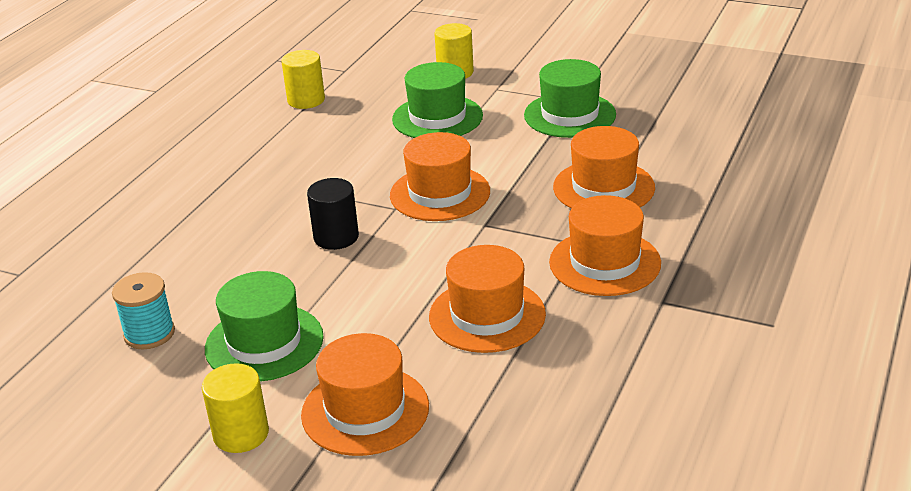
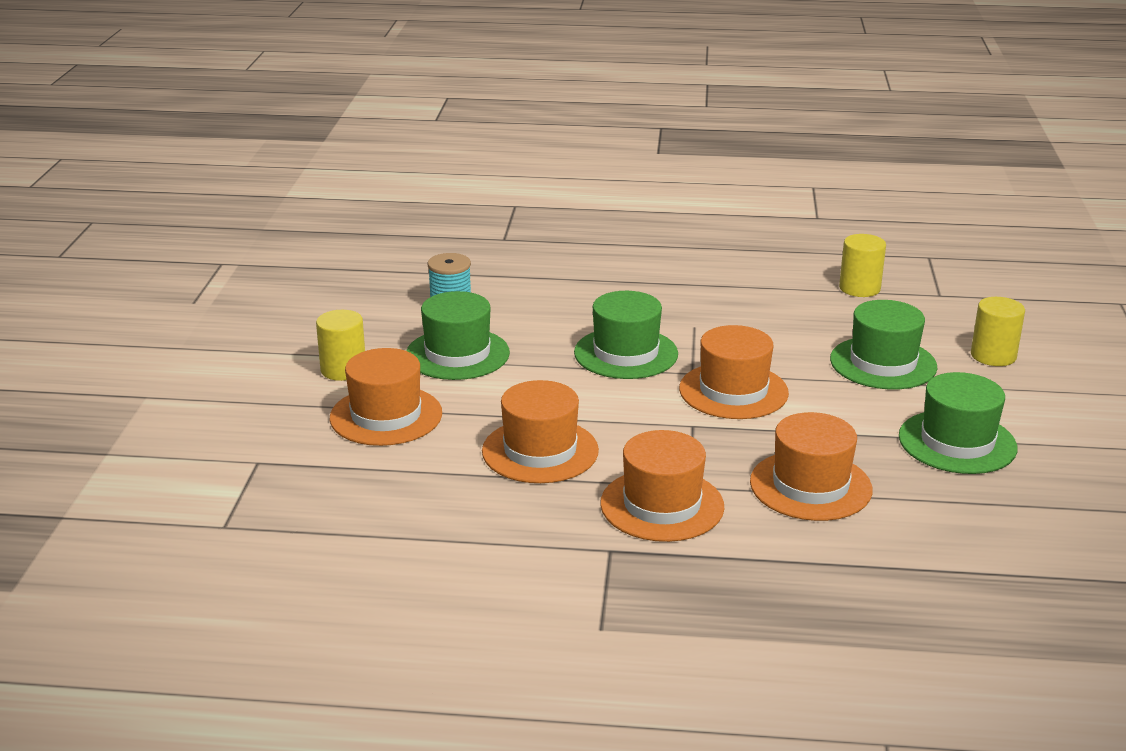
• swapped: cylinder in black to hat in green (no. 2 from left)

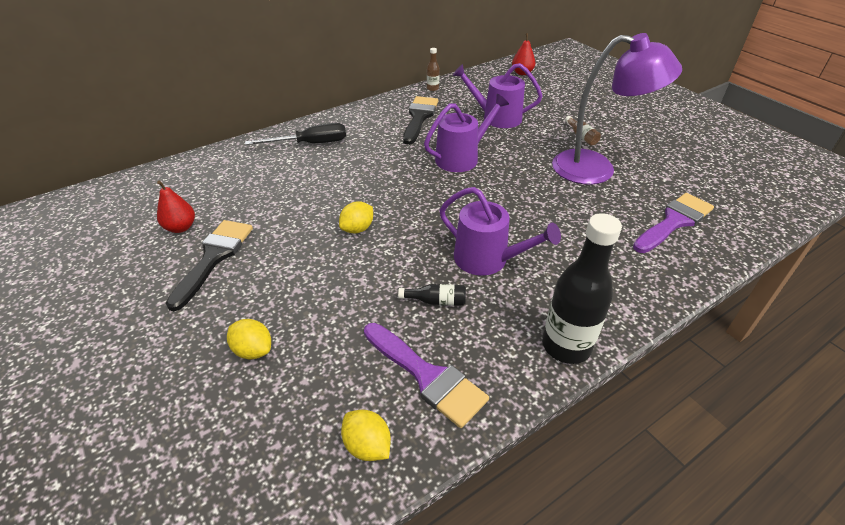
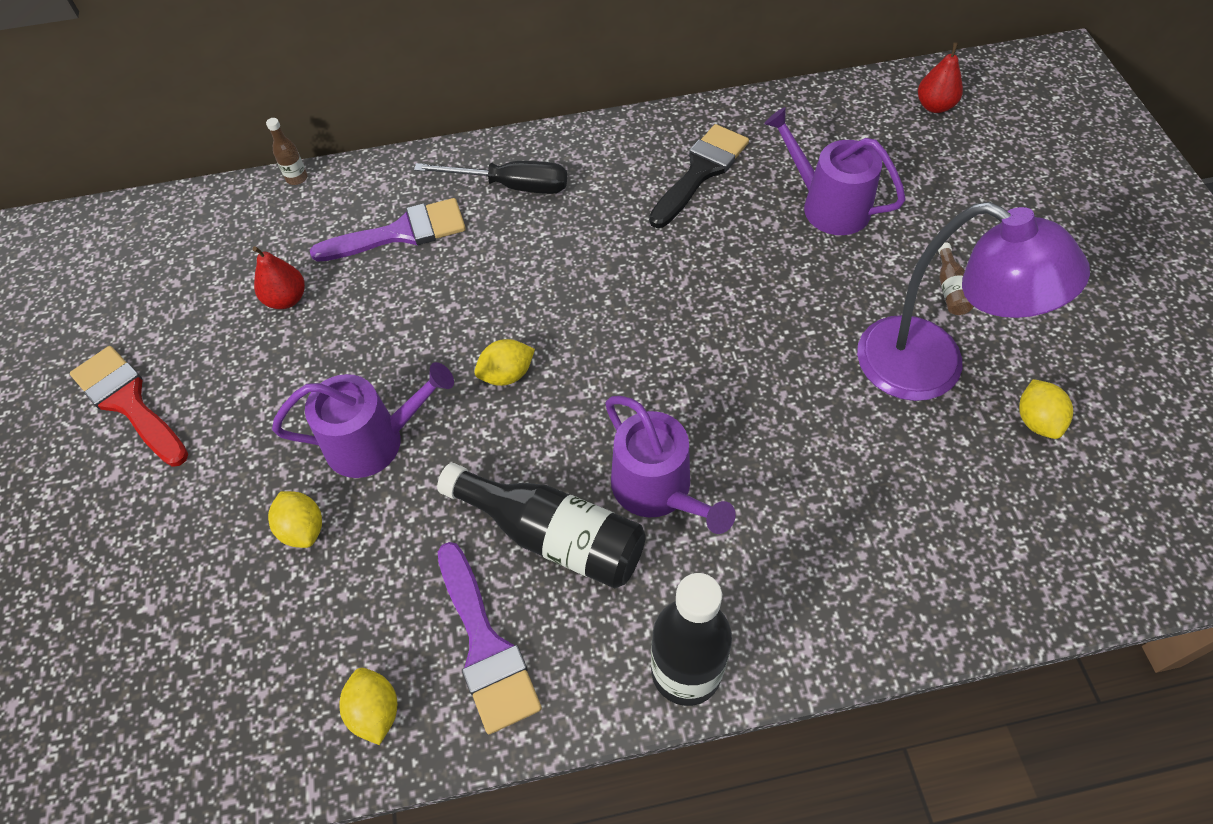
• gone: brush in black (no. 1 from left)
• new: brush in red
• new: lemon in yellow (no. 4 from left)
• shifted: watering can in purple (no. 1 from left)
• shifted: bottle in brown (no. 1 from left)
• shifted: brush in purple (no. 2 from left in the first image) to brush in purple (no. 1 from left)
• scaled: bottle in black (no. 1 from left) x2.23

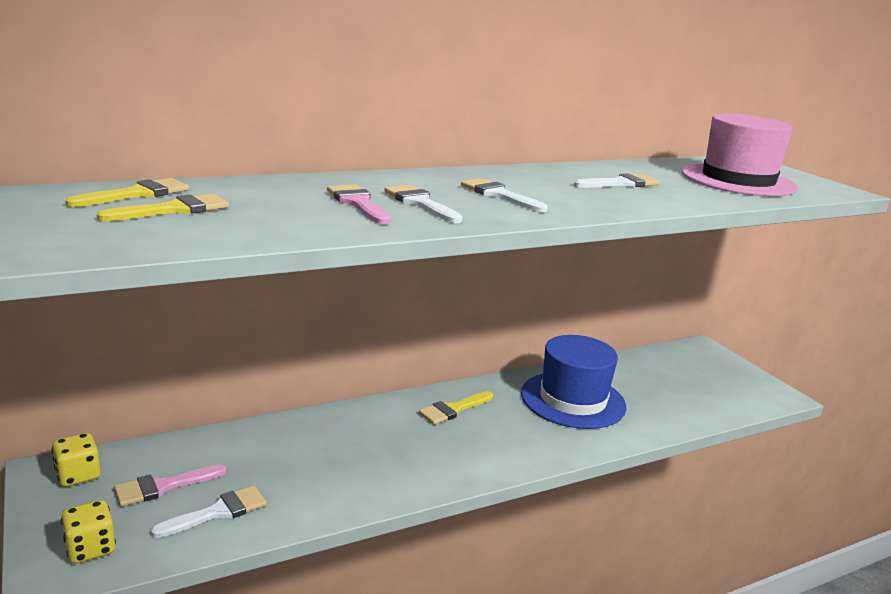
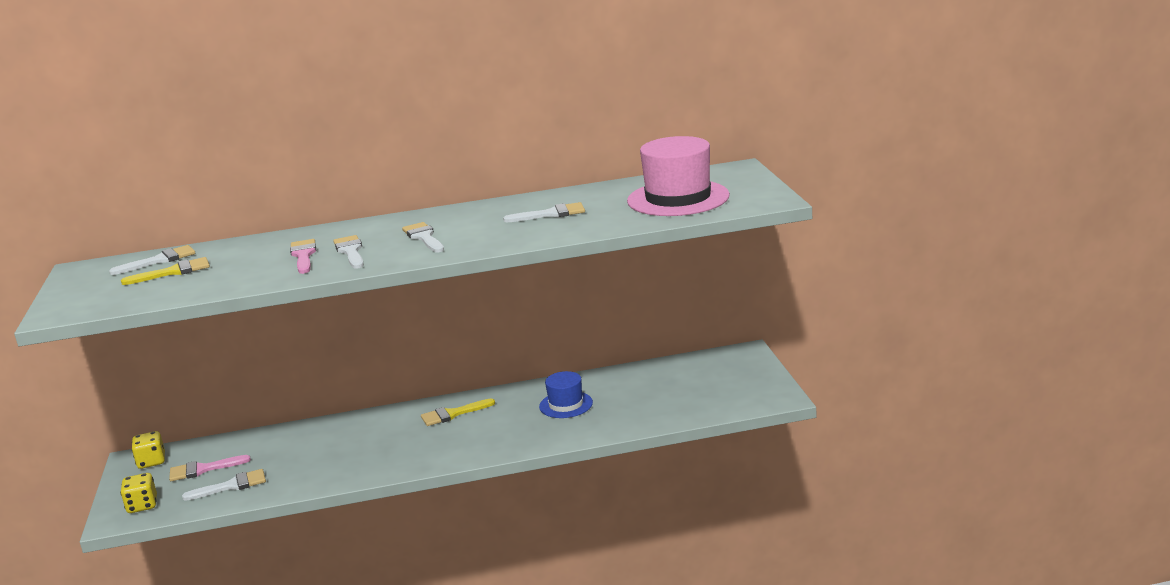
• repainted: brush in yellow (no. 1 from left) to brush in white (no. 1 from left)
• scaled: hat in blue x0.56

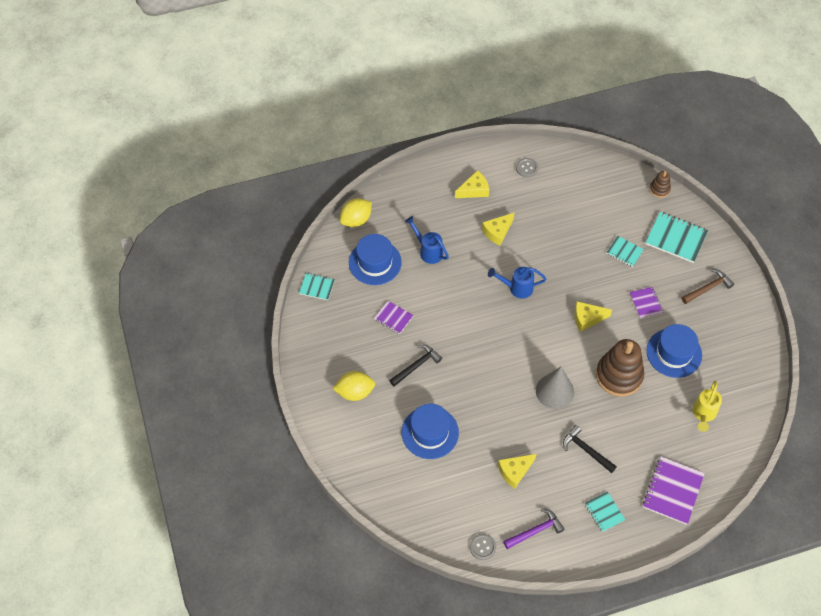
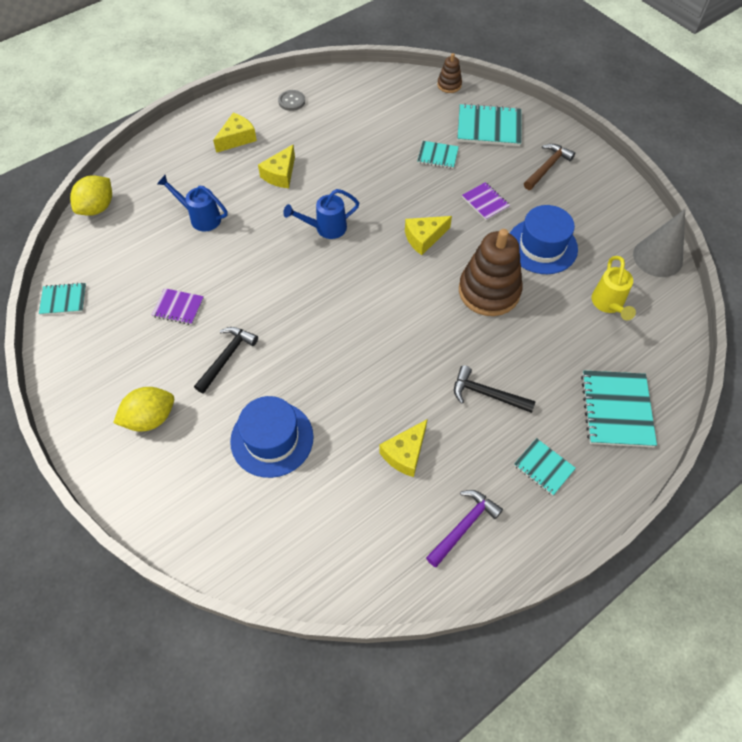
• gone: hat in blue (no. 1 from left)
• gone: button in grey (no. 1 from left)
• shifted: cone in grey
• repainted: notebook in purple (no. 3 from left) to notebook in turquoise (no. 5 from left)

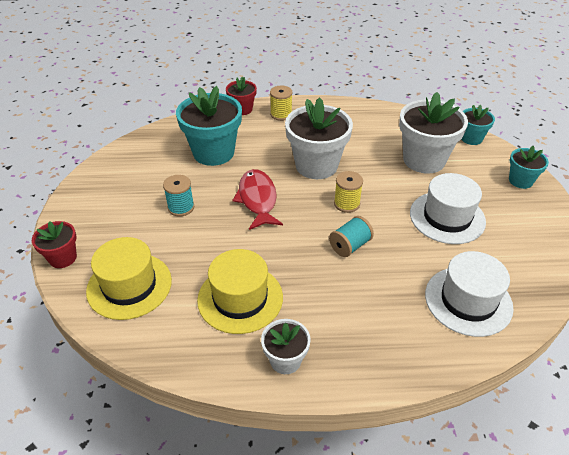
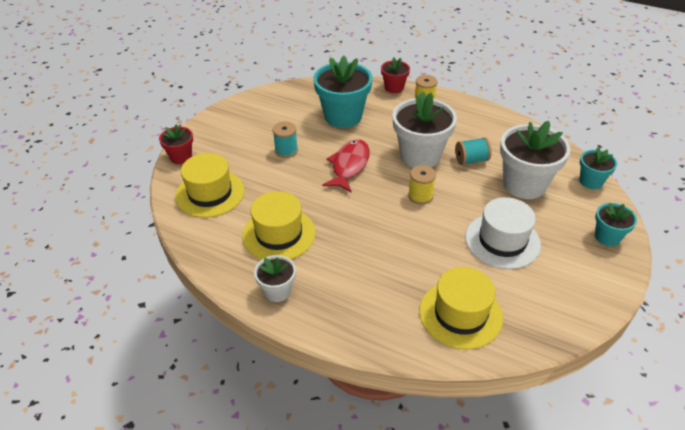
• shifted: spool in turquoise (no. 2 from left)
• repainted: hat in white (no. 2 from left) to hat in yellow (no. 3 from left)

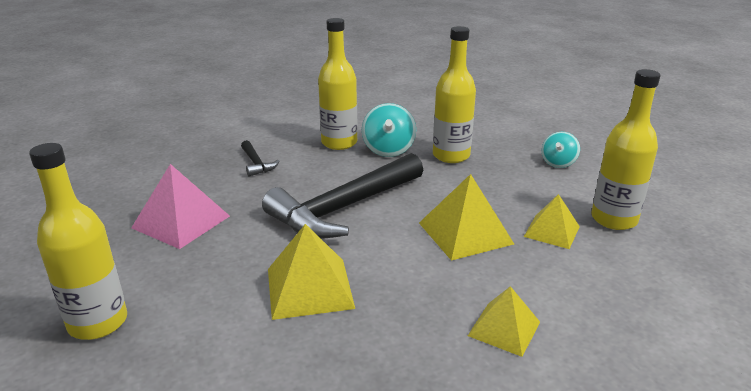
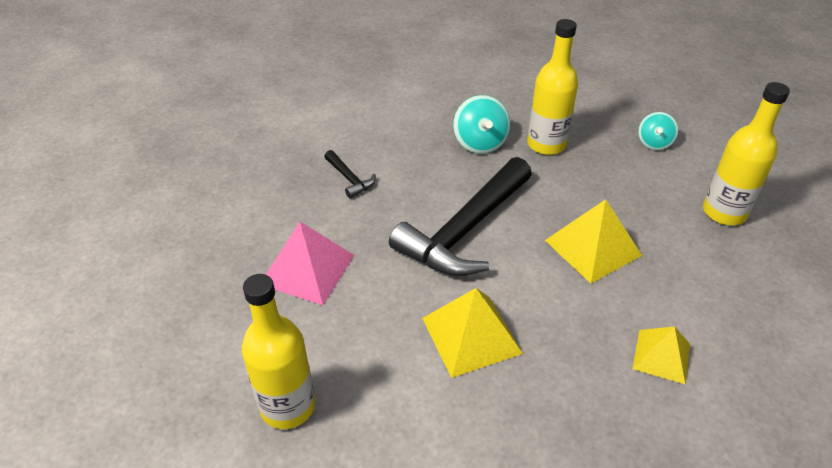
• gone: bottle in yellow (no. 2 from left)
• gone: pyramid in yellow (no. 4 from left)

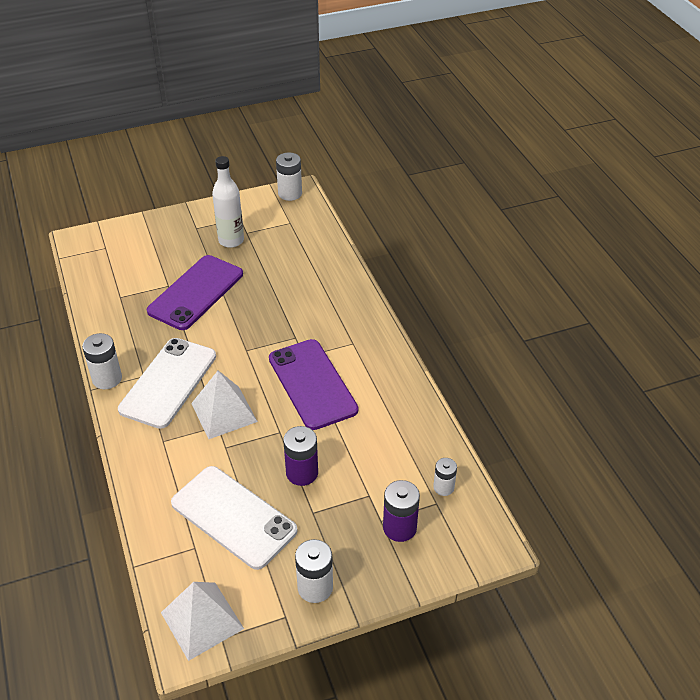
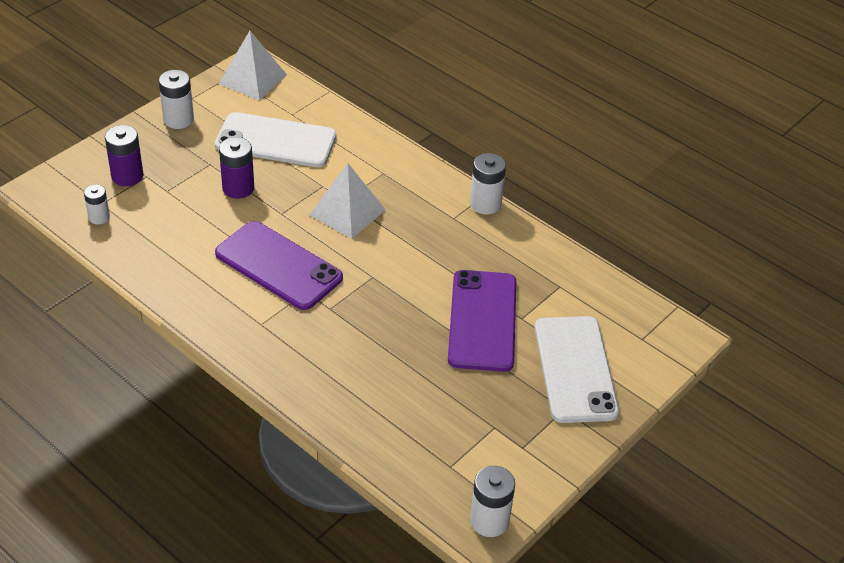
• gone: bottle in white
• shifted: phone in white (no. 1 from left in the first image) to phone in white (no. 2 from left)

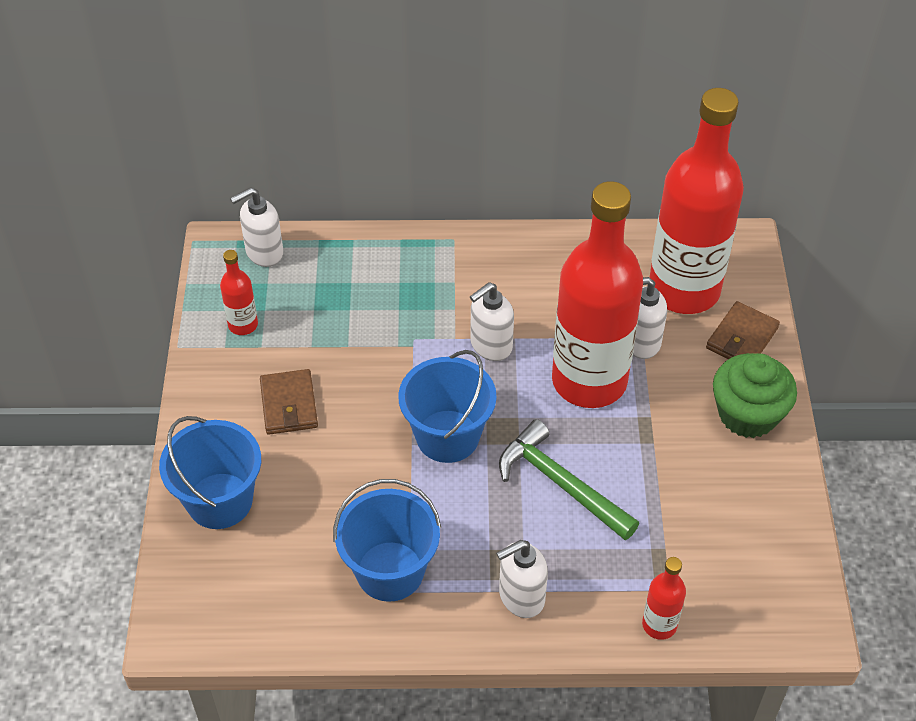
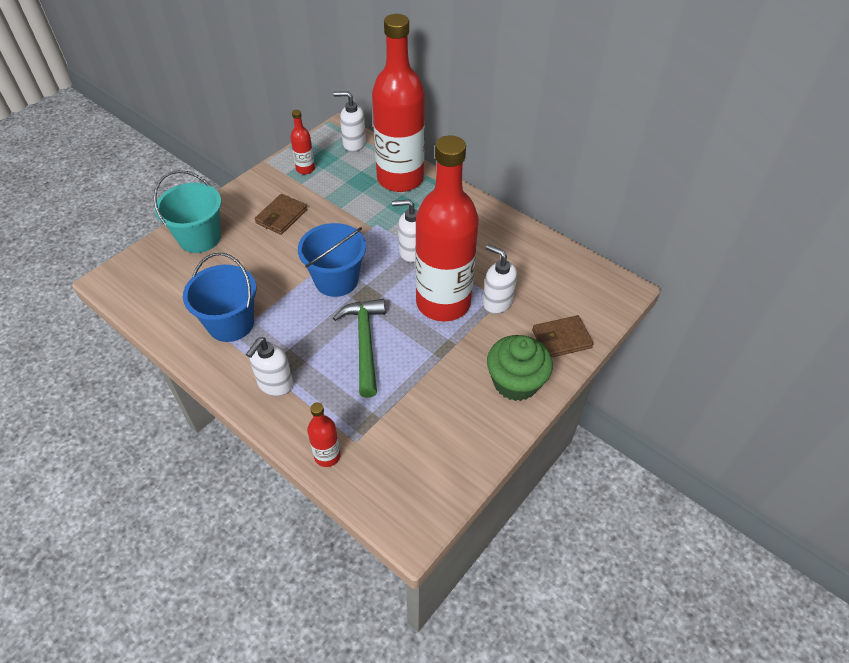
• shifted: bottle in red (no. 4 from left in the first image) to bottle in red (no. 3 from left)
• repainted: bucket in blue (no. 1 from left) to bucket in turquoise
• rotated: soap dispenser in white (no. 3 from left in the first image) 75 degrees counterclockwise

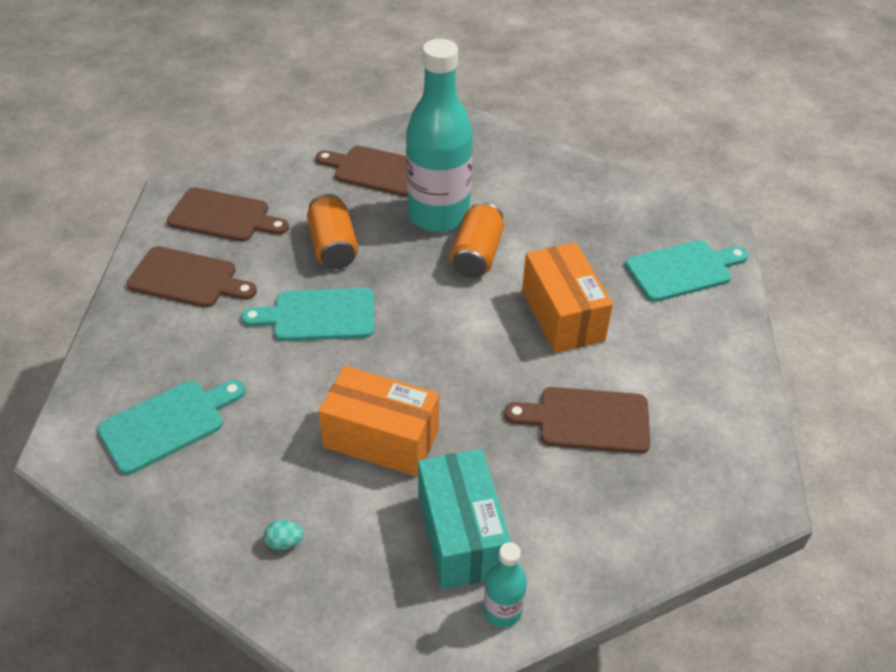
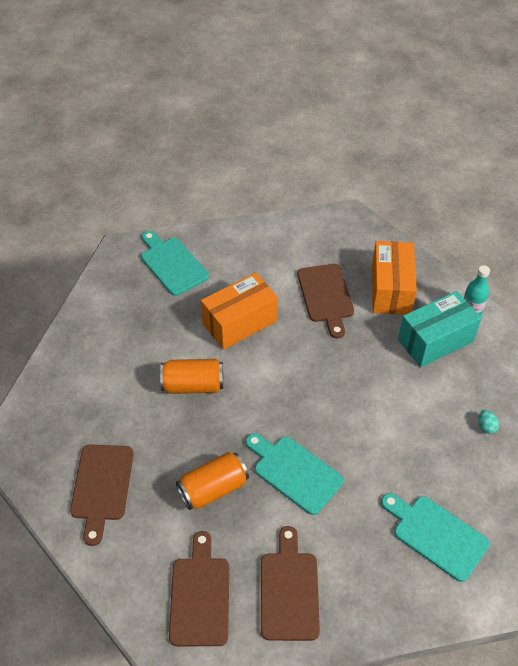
• gone: bottle in turquoise (no. 1 from left)
• shifted: box in orange (no. 1 from left in the first image) to box in orange (no. 2 from left)
• rotated: cutting board in turquoise (no. 2 from left) 150 degrees clockwise

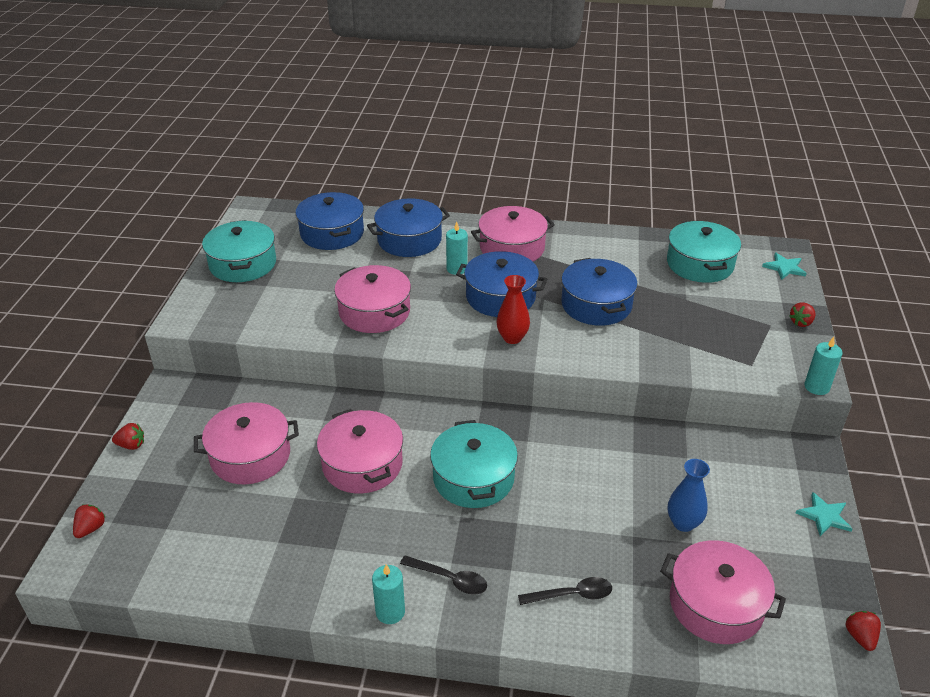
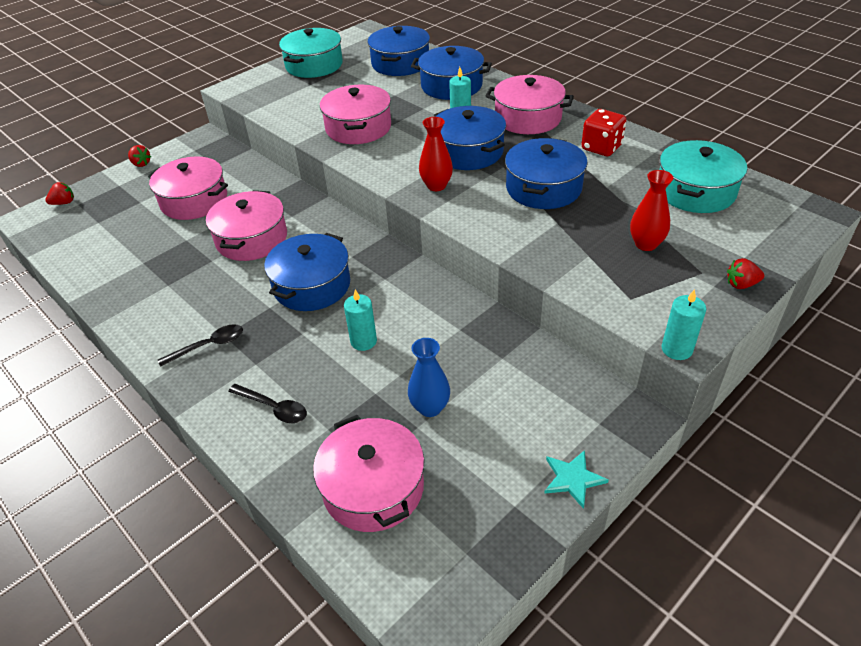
• gone: star in turquoise (no. 1 from left)
• gone: strawberry in red (no. 4 from left)
• new: dice in red
• new: vase in red (no. 2 from left)
• shifted: candle in turquoise (no. 1 from left)
• repainted: pot in turquoise (no. 2 from left) to pot in blue (no. 1 from left)
• rotated: spoon in black (no. 1 from left) 90 degrees counterclockwise

